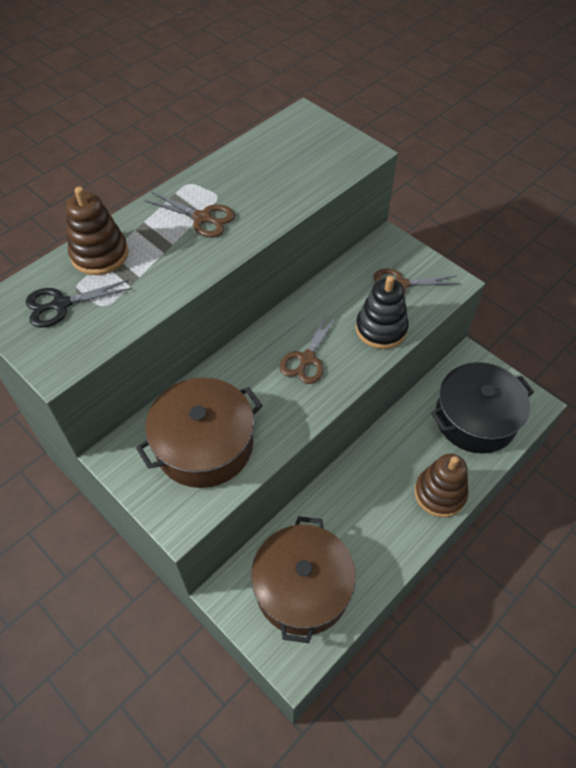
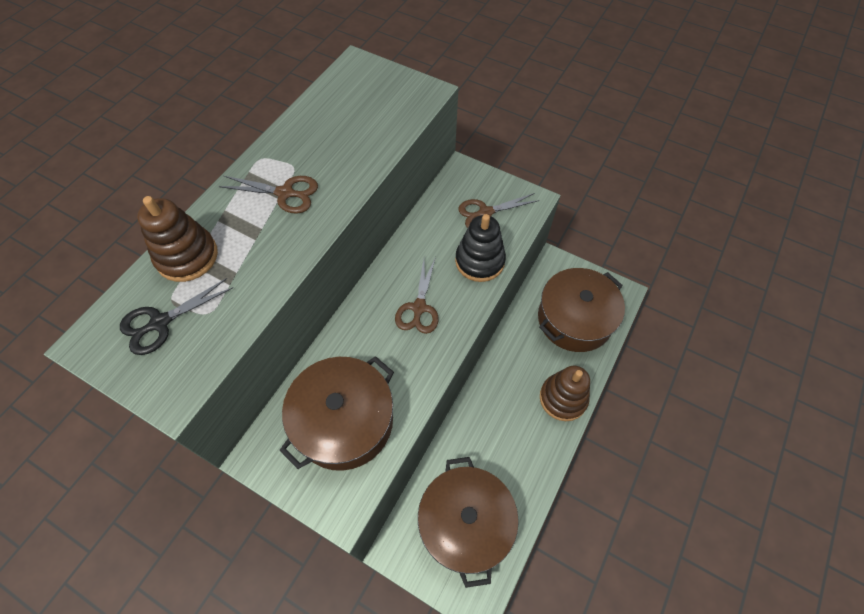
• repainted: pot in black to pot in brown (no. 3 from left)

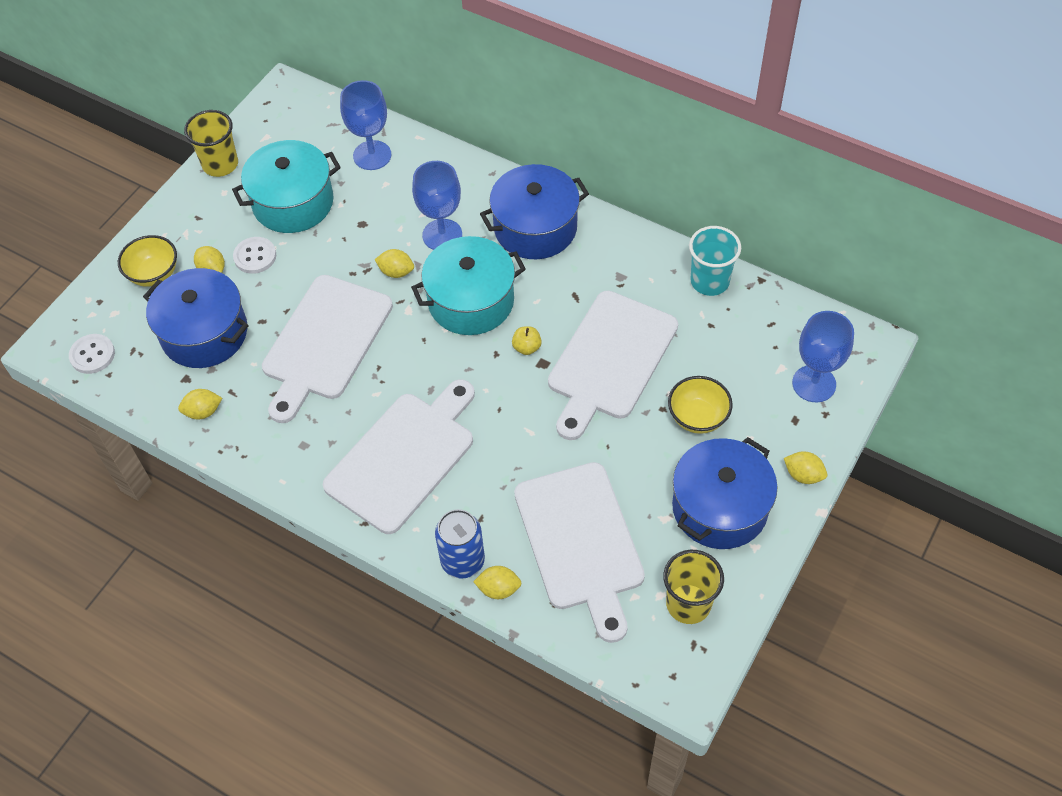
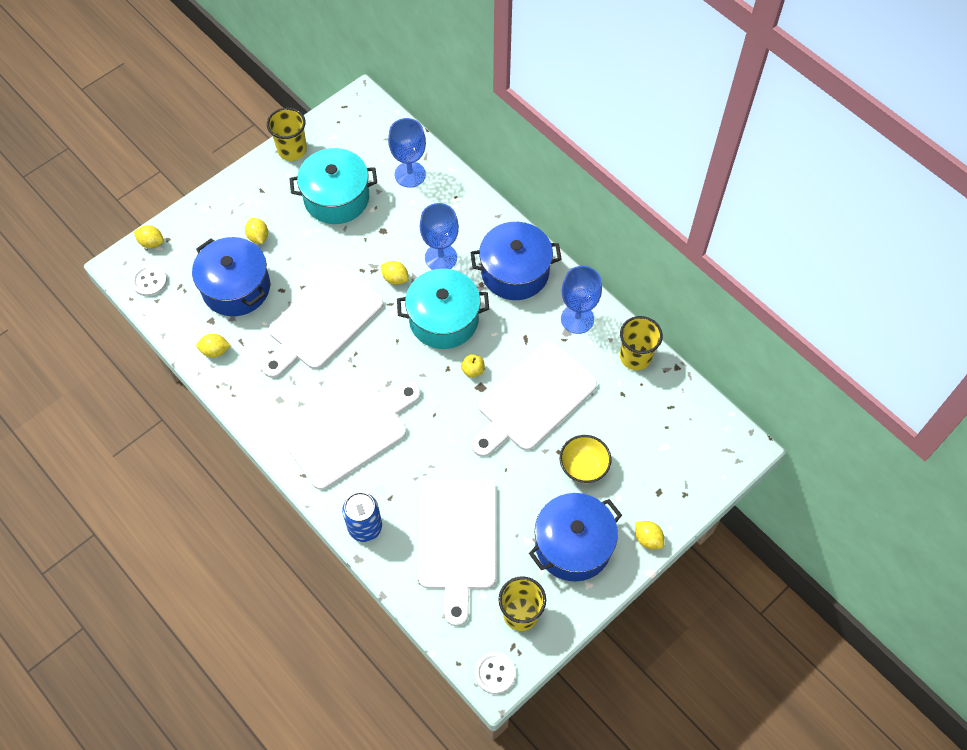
• gone: bowl in yellow (no. 1 from left)
• shifted: button in white (no. 2 from left)
• shifted: lemon in yellow (no. 4 from left in the first image) to lemon in yellow (no. 1 from left)
• shifted: goblet in blue (no. 3 from left)
• repainted: cup in turquoise to cup in yellow (no. 3 from left)

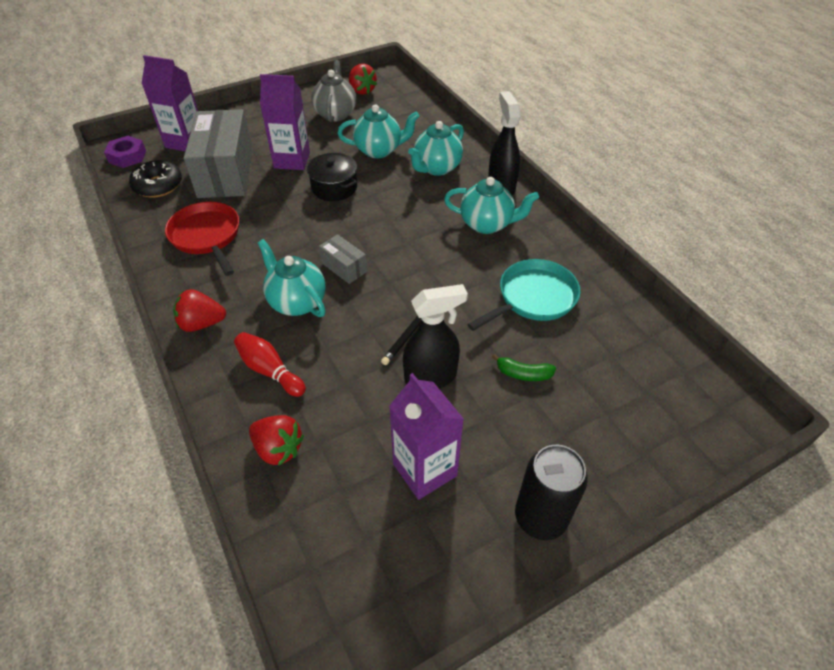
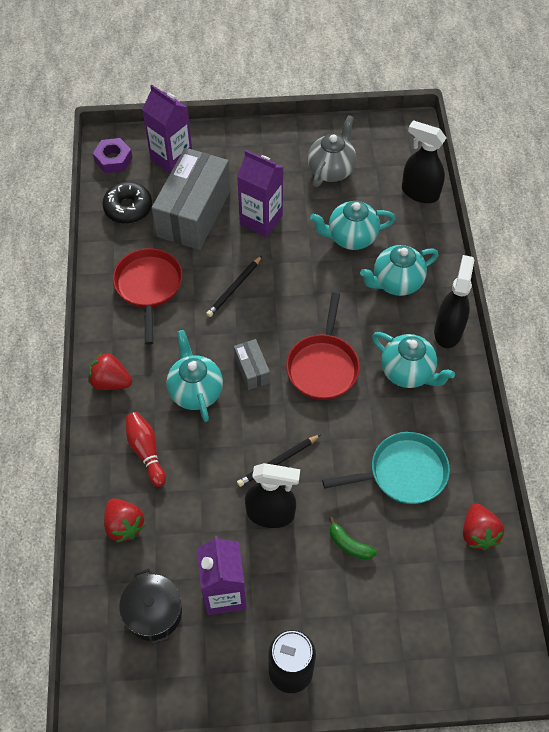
• new: pencil in black (no. 1 from left)
• new: pan in red (no. 2 from left)
• new: spray bottle in black (no. 2 from left)
• shifted: pot in black
• shifted: strawberry in red (no. 3 from left)
• rotated: teapot in turquoise (no. 2 from left) 150 degrees clockwise

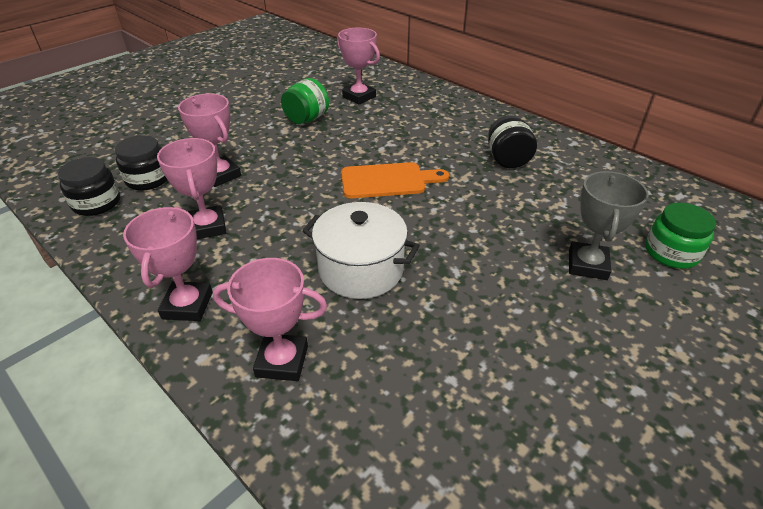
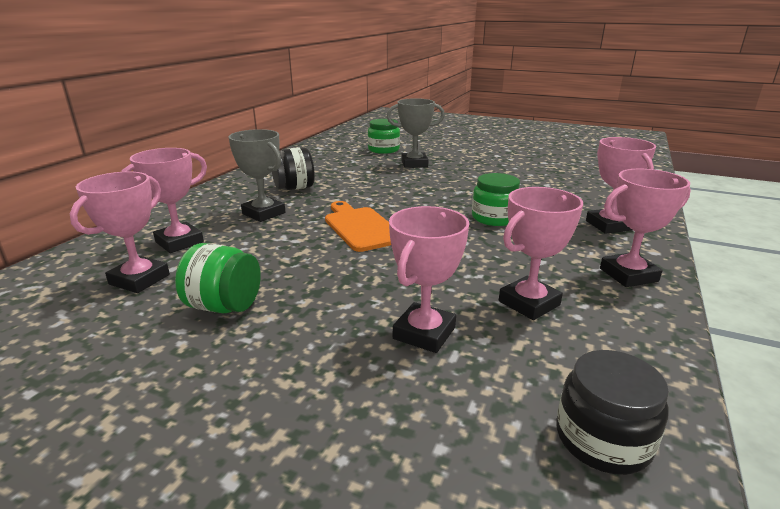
• gone: jar in black (no. 2 from left)
• new: trophy in pink (no. 2 from left)
• new: trophy in grey (no. 1 from left)
• swapped: pot in white to jar in green (no. 3 from left)

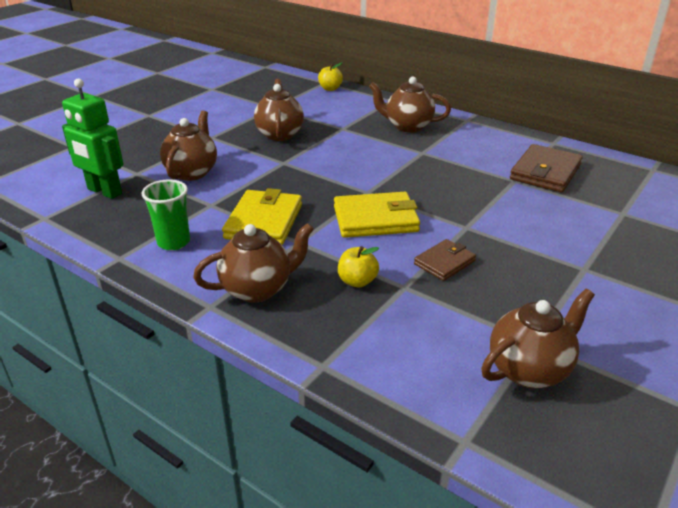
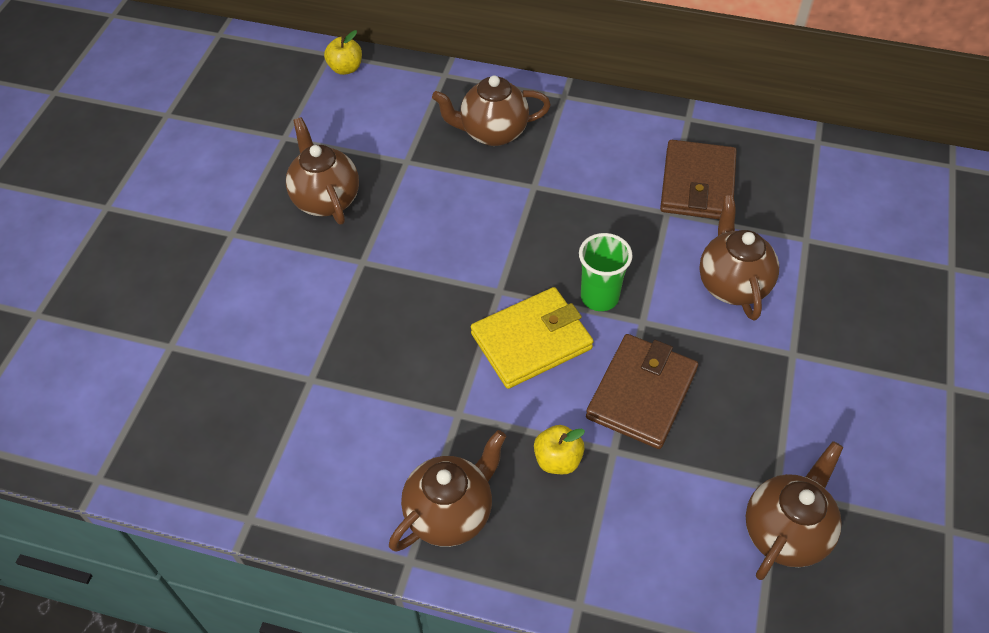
• gone: robot in green
• gone: wallet in yellow (no. 1 from left)
• shifted: cup in green
• shifted: teapot in brown (no. 1 from left in the first image) to teapot in brown (no. 4 from left)
• scaled: wallet in brown (no. 1 from left) x1.68

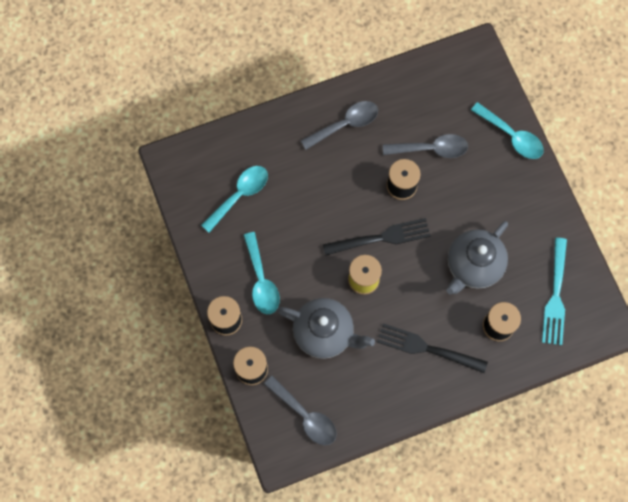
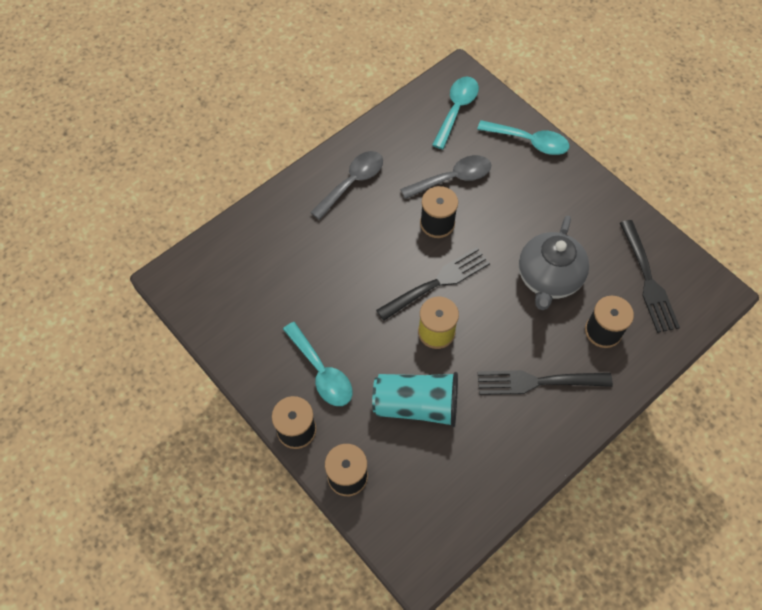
• gone: spoon in grey (no. 1 from left)
• shifted: spoon in turquoise (no. 1 from left in the first image) to spoon in turquoise (no. 2 from left)
• swapped: teapot in grey (no. 1 from left) to cup in turquoise
• repainted: fork in turquoise to fork in black (no. 3 from left)

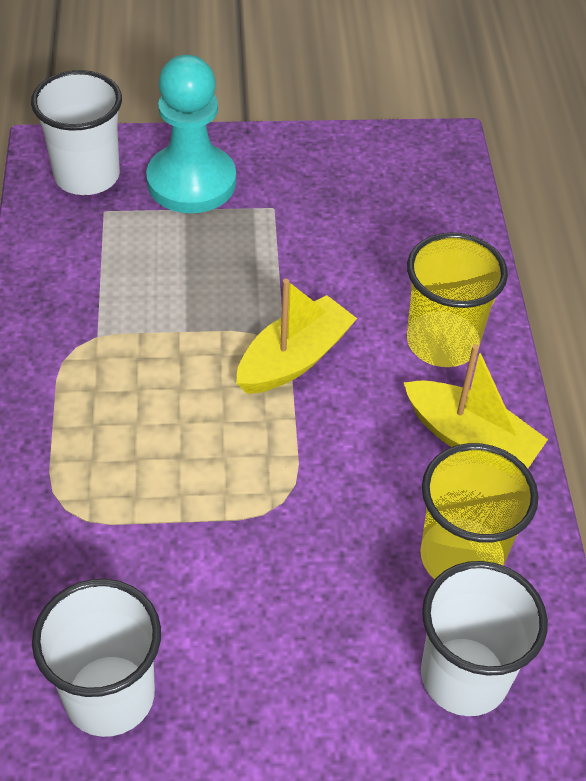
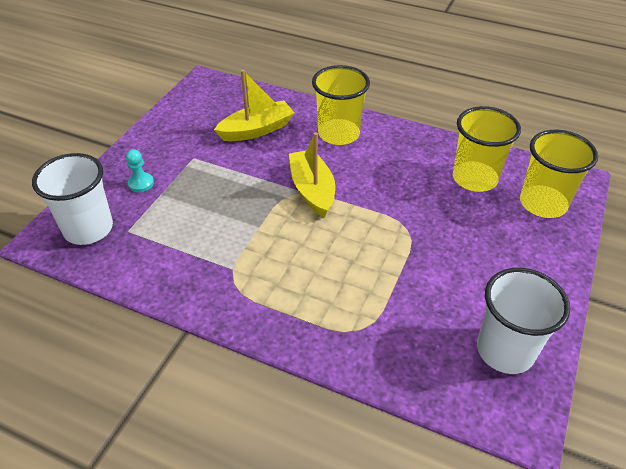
• shifted: boat in yellow (no. 2 from left in the first image) to boat in yellow (no. 1 from left)
• repainted: cup in white (no. 3 from left) to cup in yellow (no. 3 from left)
• scaled: pawn in turquoise x0.41

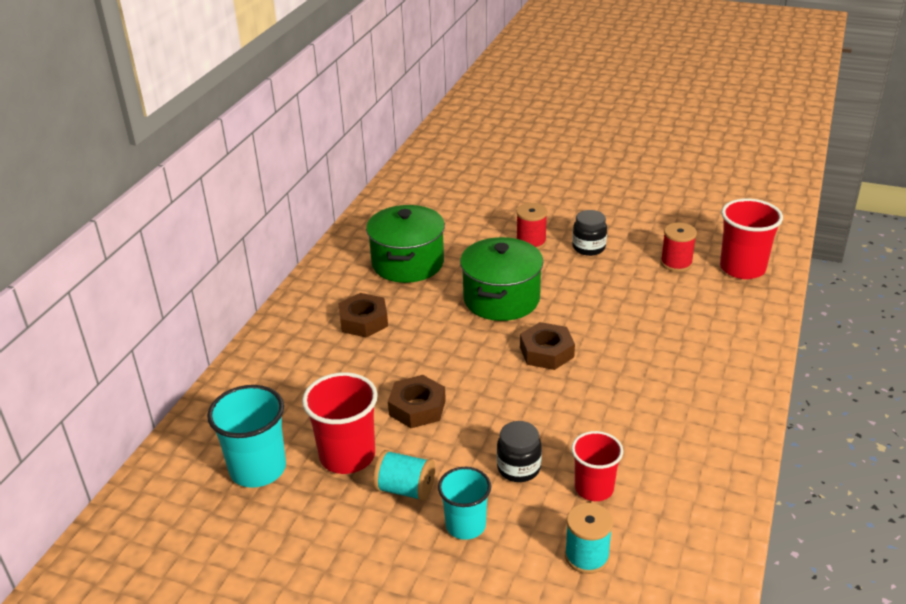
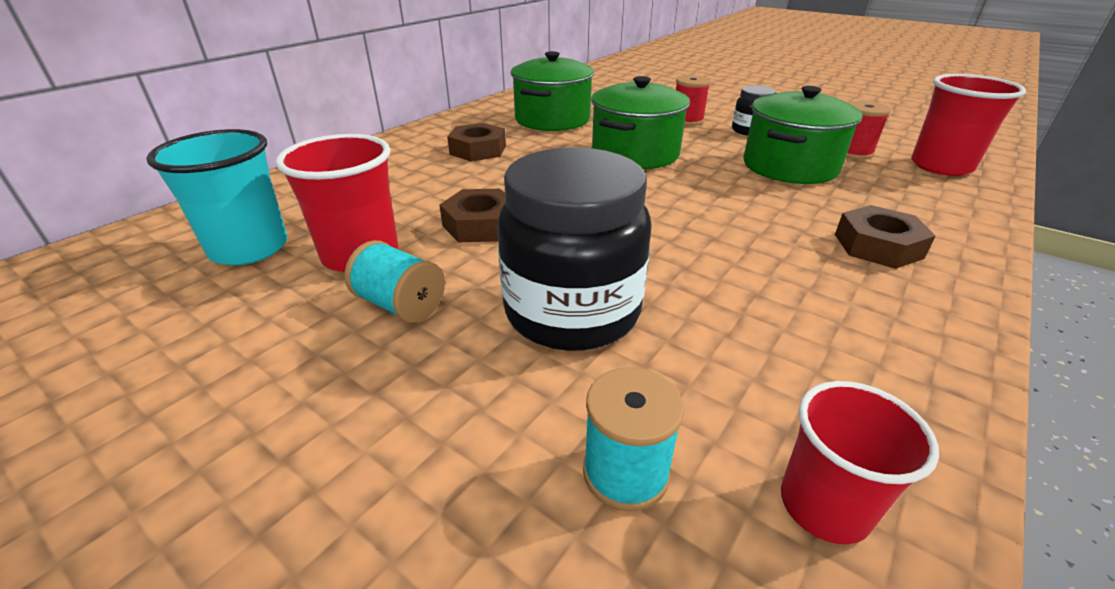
• gone: cup in turquoise (no. 2 from left)
• new: pot in green (no. 3 from left)
• shifted: nut in brown (no. 3 from left)
• shifted: cup in red (no. 2 from left)
• scaled: jar in black (no. 1 from left) x2.05

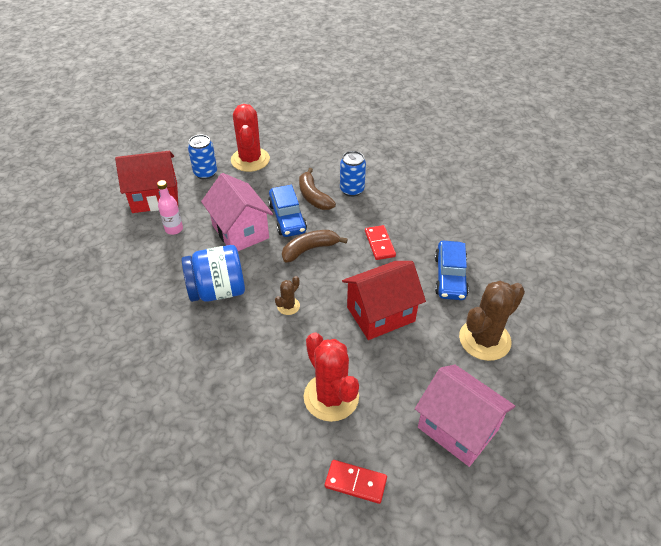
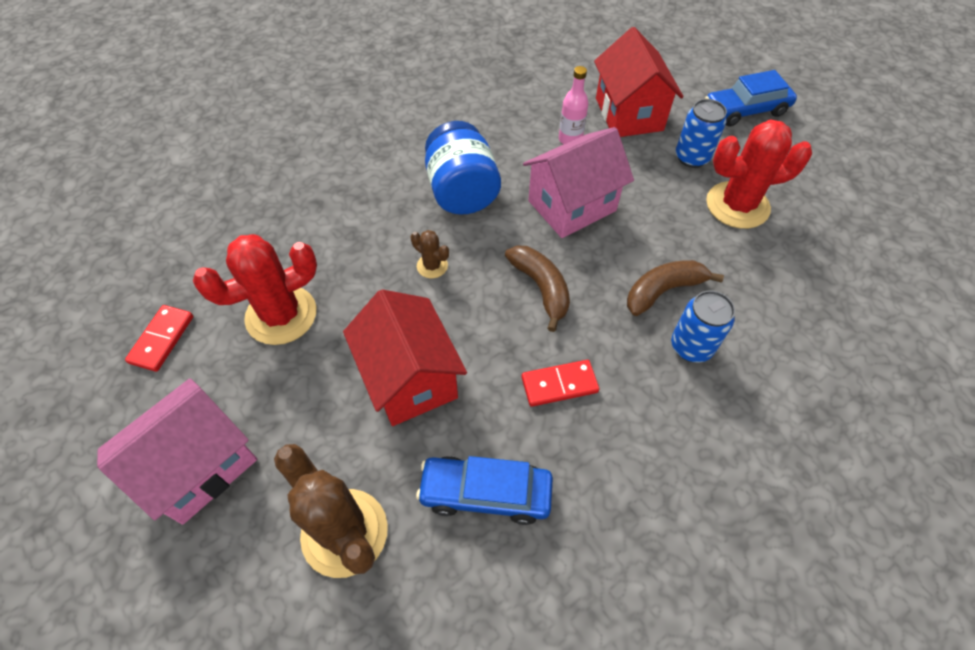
• shifted: car in blue (no. 1 from left in the first image) to car in blue (no. 2 from left)

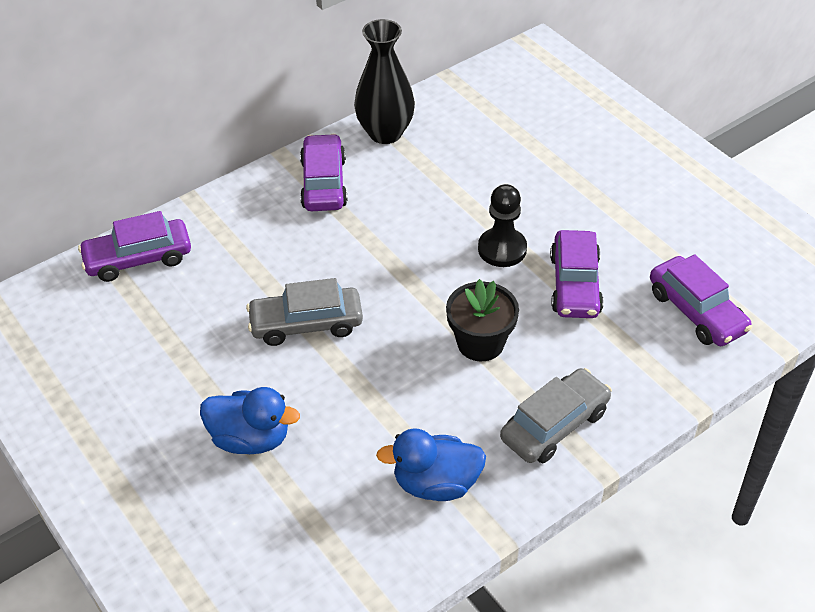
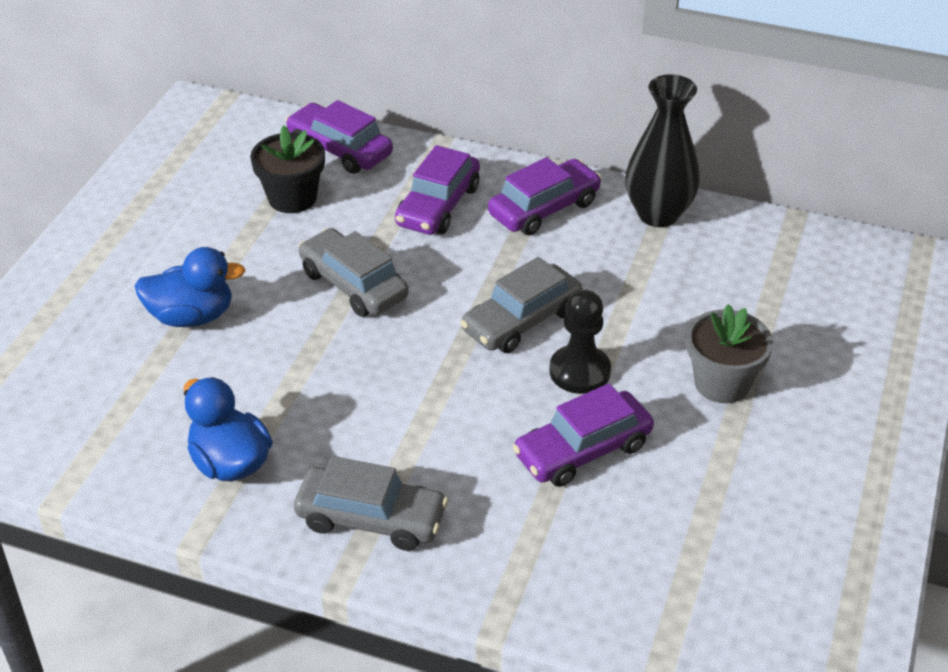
• new: car in grey (no. 3 from left)
• new: flower pot in grey
• shifted: flower pot in black
• shifted: car in purple (no. 4 from left in the first image) to car in purple (no. 2 from left)
• rotated: duck in blue (no. 1 from left) 75 degrees counterclockwise

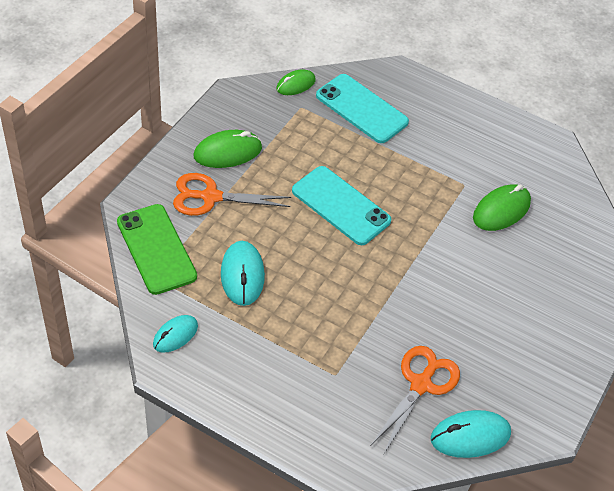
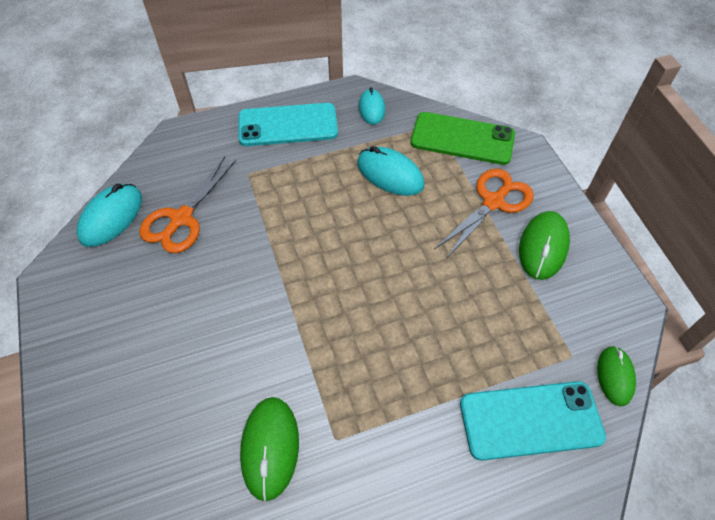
• shifted: phone in turquoise (no. 1 from left)
• rotated: scissors in orange (no. 2 from left in the first image) 45 degrees clockwise

